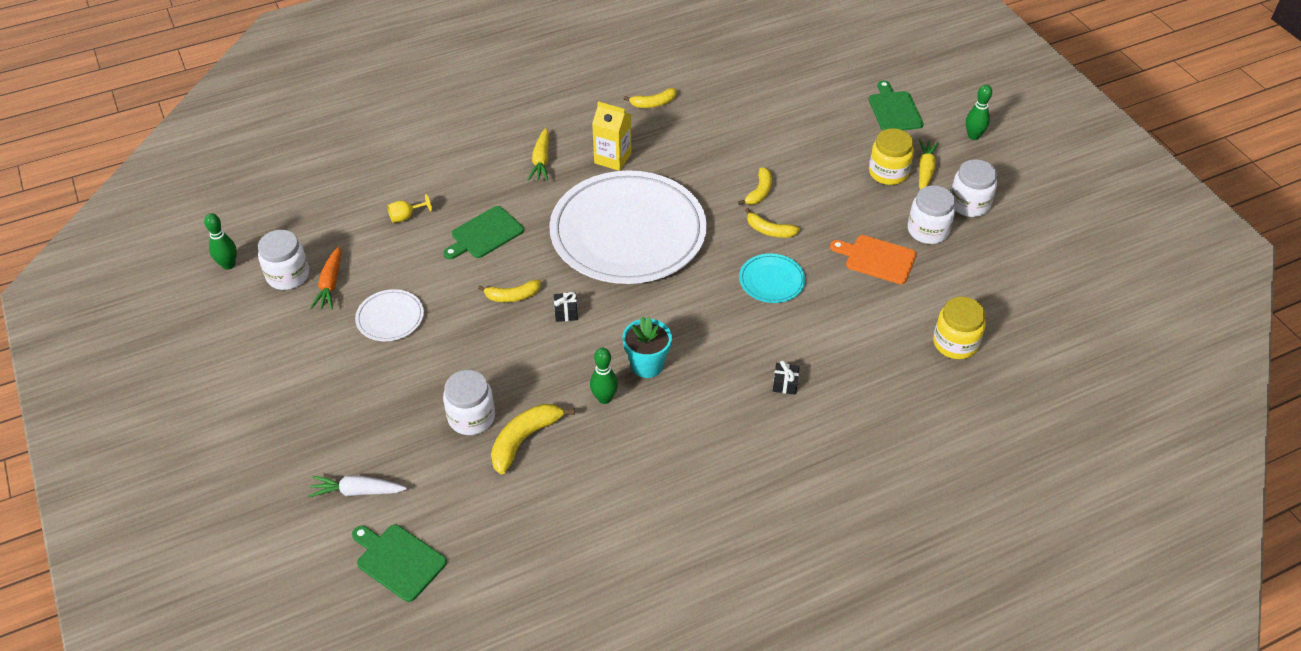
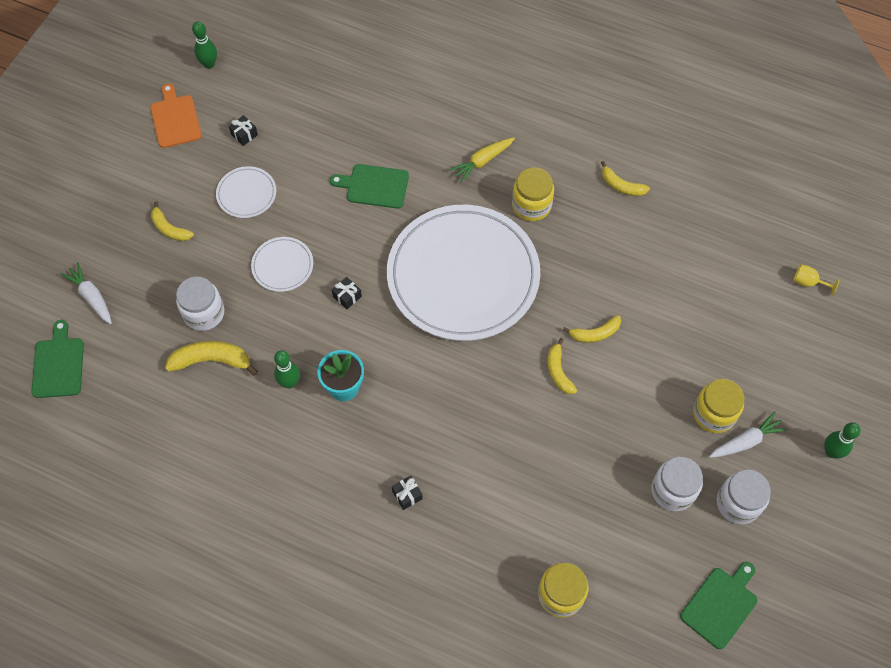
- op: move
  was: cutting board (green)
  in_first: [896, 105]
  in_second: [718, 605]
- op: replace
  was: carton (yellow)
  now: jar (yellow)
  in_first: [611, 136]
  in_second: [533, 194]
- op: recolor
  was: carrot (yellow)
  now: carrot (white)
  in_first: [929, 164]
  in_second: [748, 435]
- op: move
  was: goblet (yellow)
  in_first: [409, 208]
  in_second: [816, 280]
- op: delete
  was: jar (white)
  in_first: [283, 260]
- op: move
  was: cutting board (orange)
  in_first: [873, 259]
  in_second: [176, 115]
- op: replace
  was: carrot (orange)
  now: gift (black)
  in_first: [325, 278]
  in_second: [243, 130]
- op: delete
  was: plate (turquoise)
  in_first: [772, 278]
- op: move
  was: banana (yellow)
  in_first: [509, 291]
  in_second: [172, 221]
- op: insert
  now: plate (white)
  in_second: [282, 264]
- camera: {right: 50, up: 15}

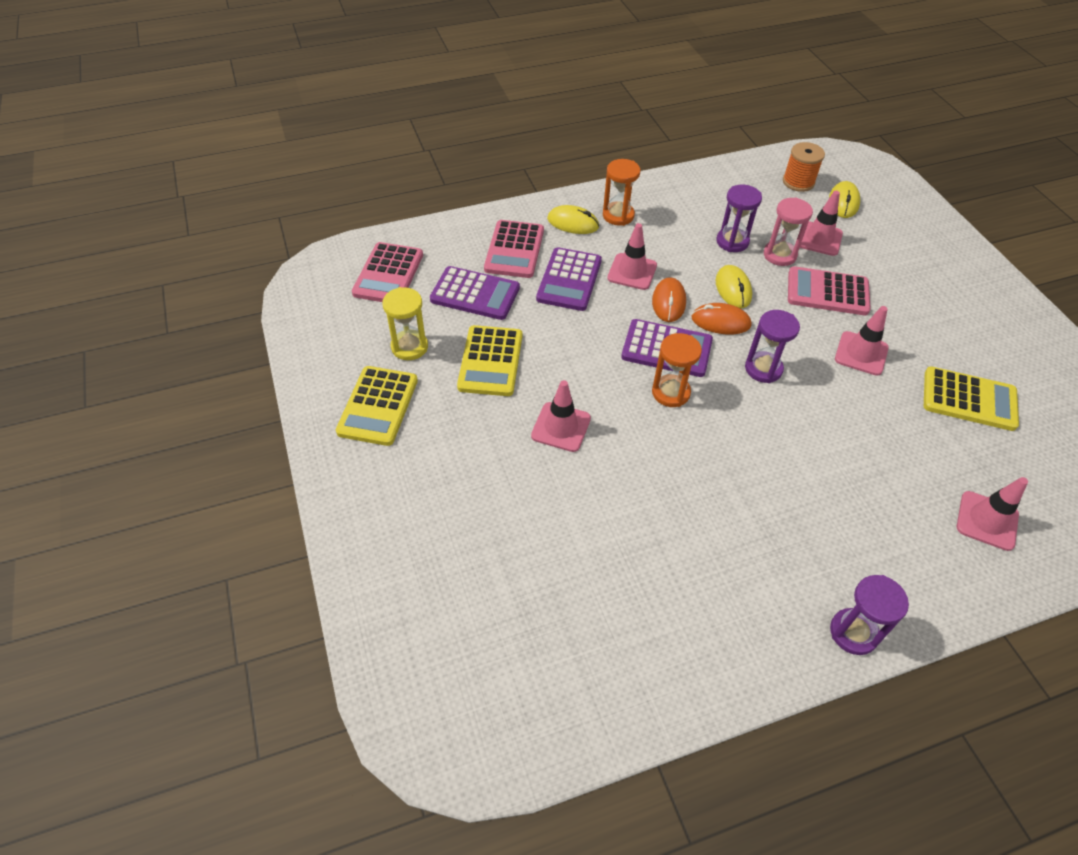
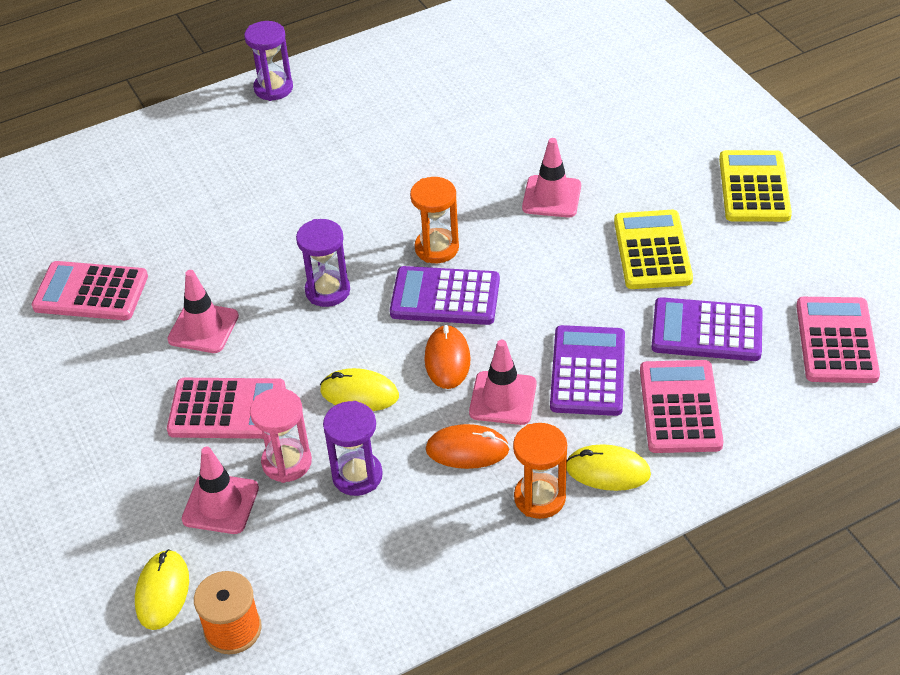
- op: rotate
  was: mouse (yellow)
  in_first: [734, 287]
  in_second: [359, 389]
  clockwise: -60
- op: delete
  was: hourglass (yellow)
  in_first: [405, 323]
- op: move
  was: mouse (orange)
  in_first: [721, 319]
  in_second: [468, 446]
- op: recolor
  was: calculator (yellow)
  now: calculator (pink)
  in_first: [971, 398]
  in_second: [90, 290]
- op: delete
  was: traffic cone (pink)
  in_first: [992, 514]
- camera: {right: 175, up: -5}

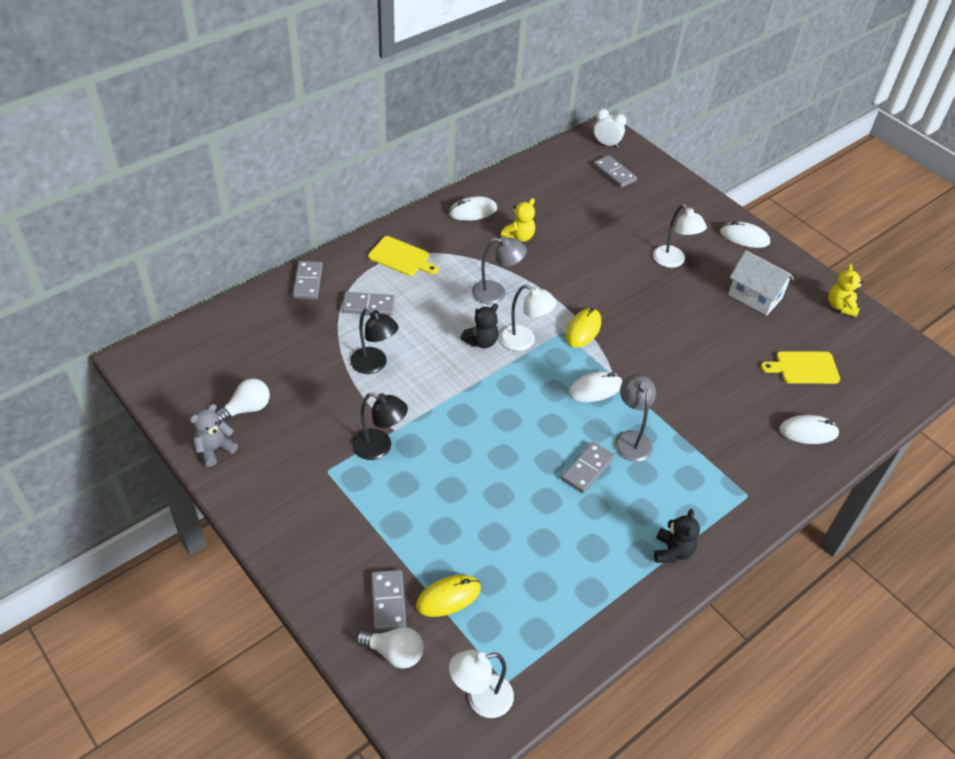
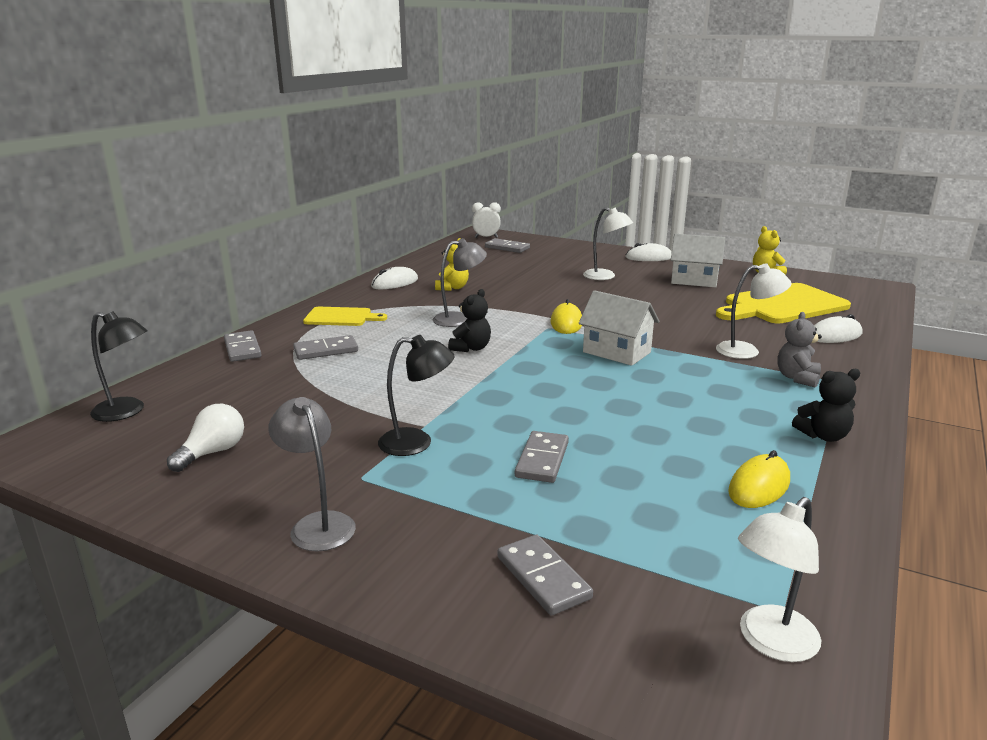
- op: move
  was: lamp (white)
  in_first: [528, 318]
  in_second: [754, 311]
- op: move
  was: lamp (black)
  in_first: [374, 340]
  in_second: [118, 366]
- op: resize
  was: cutting board (yellow)
  in_first: [800, 367]
  in_second: [783, 303]
  ratio: 1.81
- op: replace
  was: mouse (white)
  now: house (white)
  in_first: [595, 386]
  in_second: [619, 328]
- op: move
  was: lamp (grey)
  in_first: [635, 418]
  in_second: [312, 474]
- op: move
  was: teddy bear (grey)
  in_first: [214, 435]
  in_second: [799, 350]
- op: move
  was: domino (grey)
  in_first: [588, 467]
  in_second: [542, 457]
- op: rotate
  was: teddy bear (black)
  in_first: [677, 536]
  in_second: [826, 405]
  clockwise: 90
- op: move
  was: mouse (yellow)
  in_first: [448, 596]
  in_second: [759, 479]
- op: delete
  was: light bulb (white)
  in_first: [389, 648]
- camera: {right: -20, up: -25}

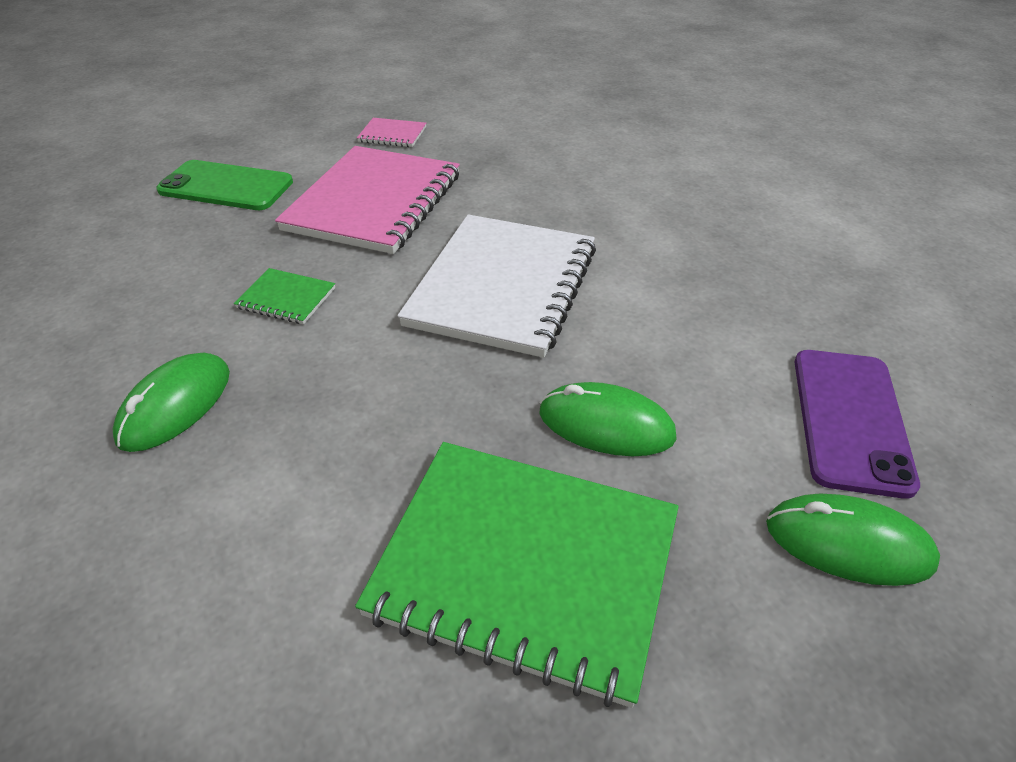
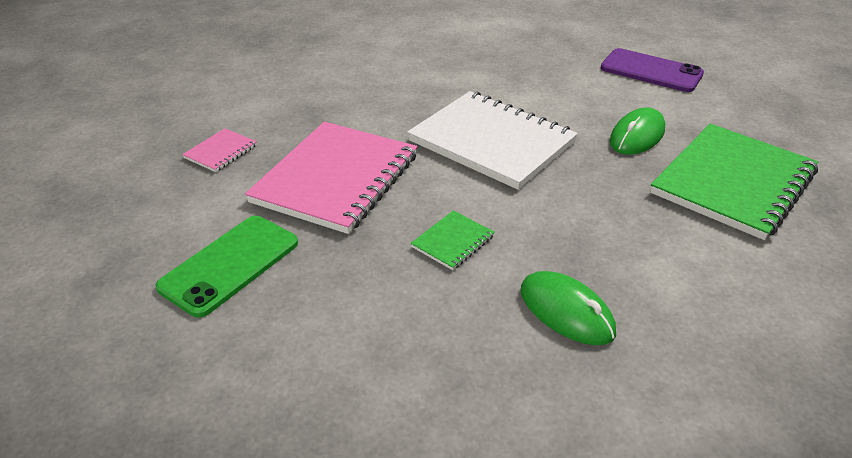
- op: rotate
  was: notebook (pink)
  in_first: [367, 200]
  in_second: [331, 178]
  clockwise: 75
- op: delete
  was: mouse (green)
  in_first: [853, 540]
- camera: {right: -70, up: -5}

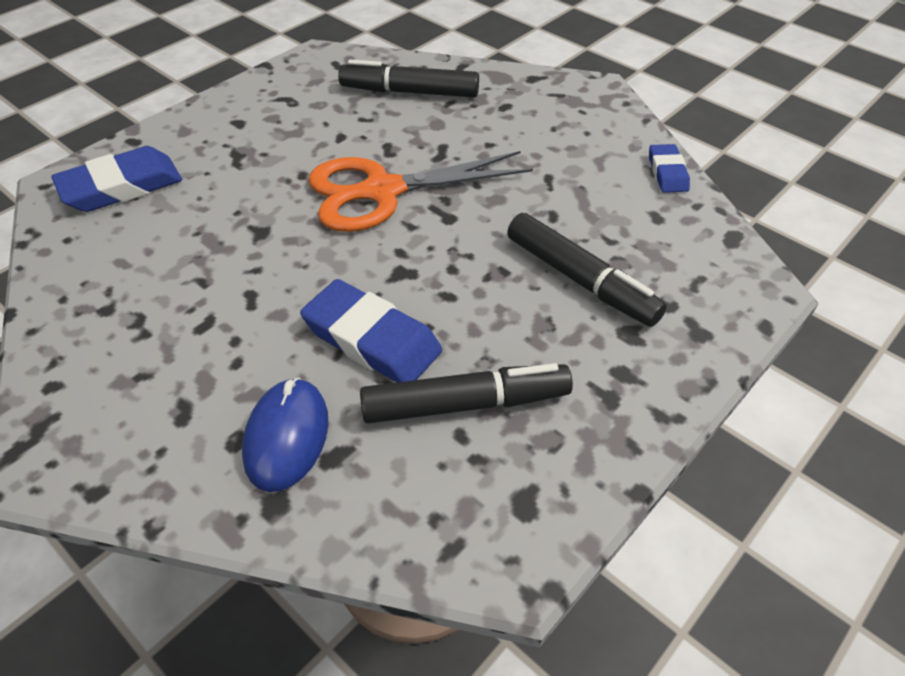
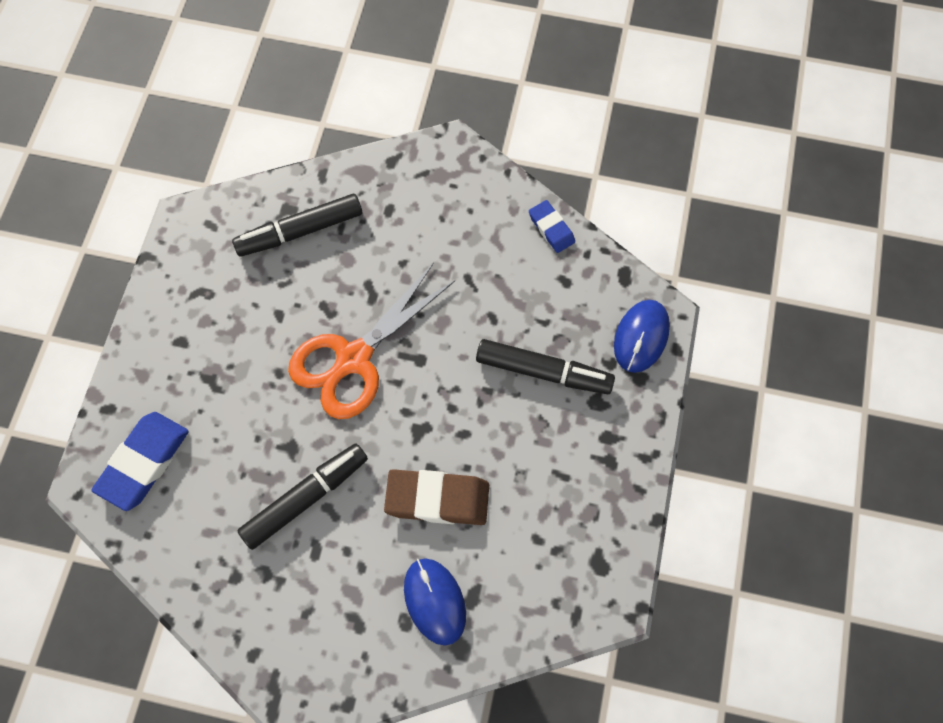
- op: recolor
  was: eraser (blue)
  now: eraser (brown)
  in_first: [371, 330]
  in_second: [436, 497]
- op: move
  was: marker (black)
  in_first: [466, 393]
  in_second: [302, 497]
- op: insert
  now: mouse (blue)
  in_second: [642, 336]
- camera: {right: -30, up: 20}

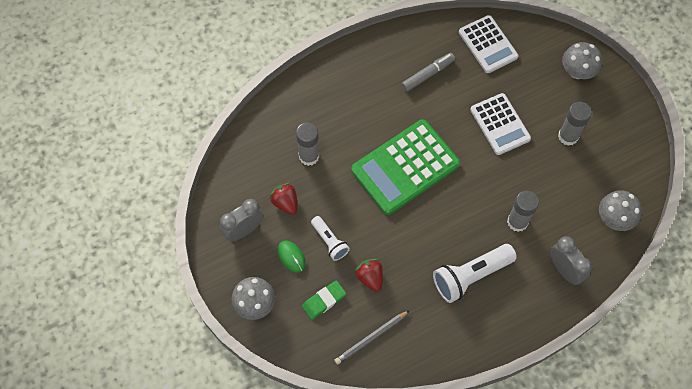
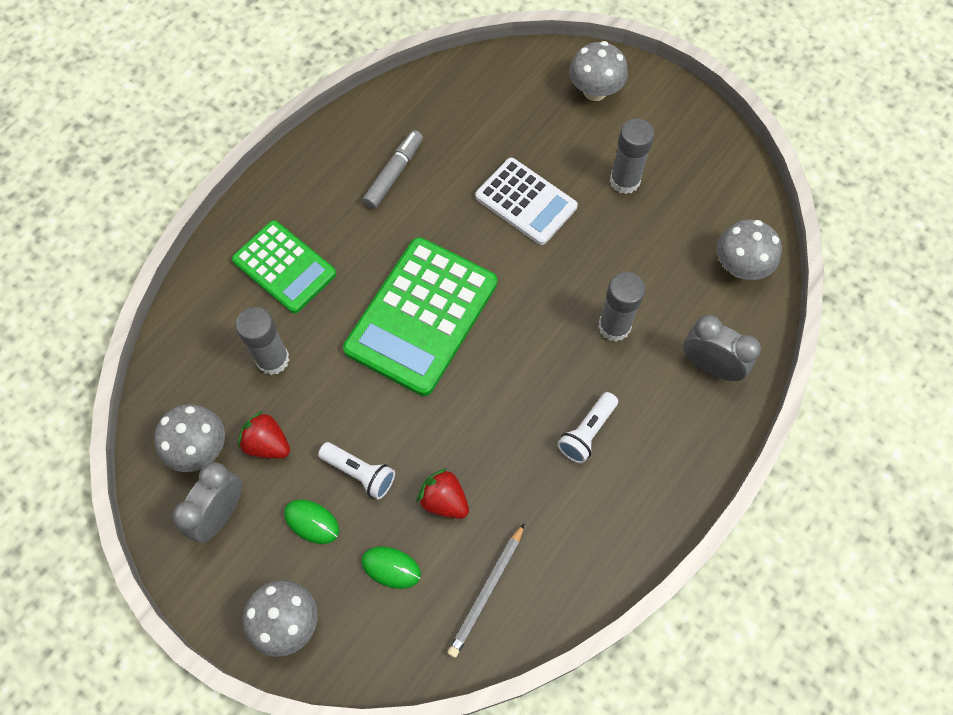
- op: delete
  was: calculator (white)
  in_first: [488, 44]
- op: resize
  was: flashlight (white)
  in_first: [475, 273]
  in_second: [587, 427]
  ratio: 0.58
- op: replace
  was: eraser (green)
  now: mouse (green)
  in_first: [324, 300]
  in_second: [391, 567]
- op: insert
  now: calculator (green)
  in_second: [284, 266]
- op: insert
  now: mushroom (grey)
  in_second: [189, 438]
- camera: {right: -25, up: 0}

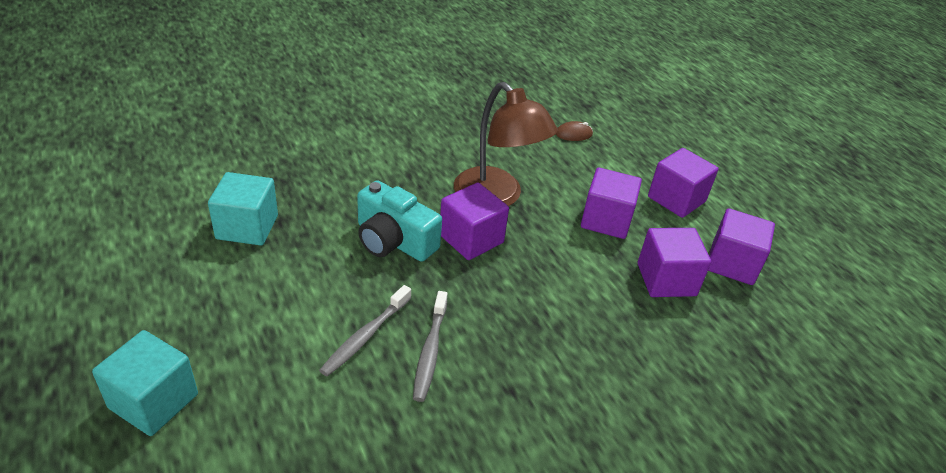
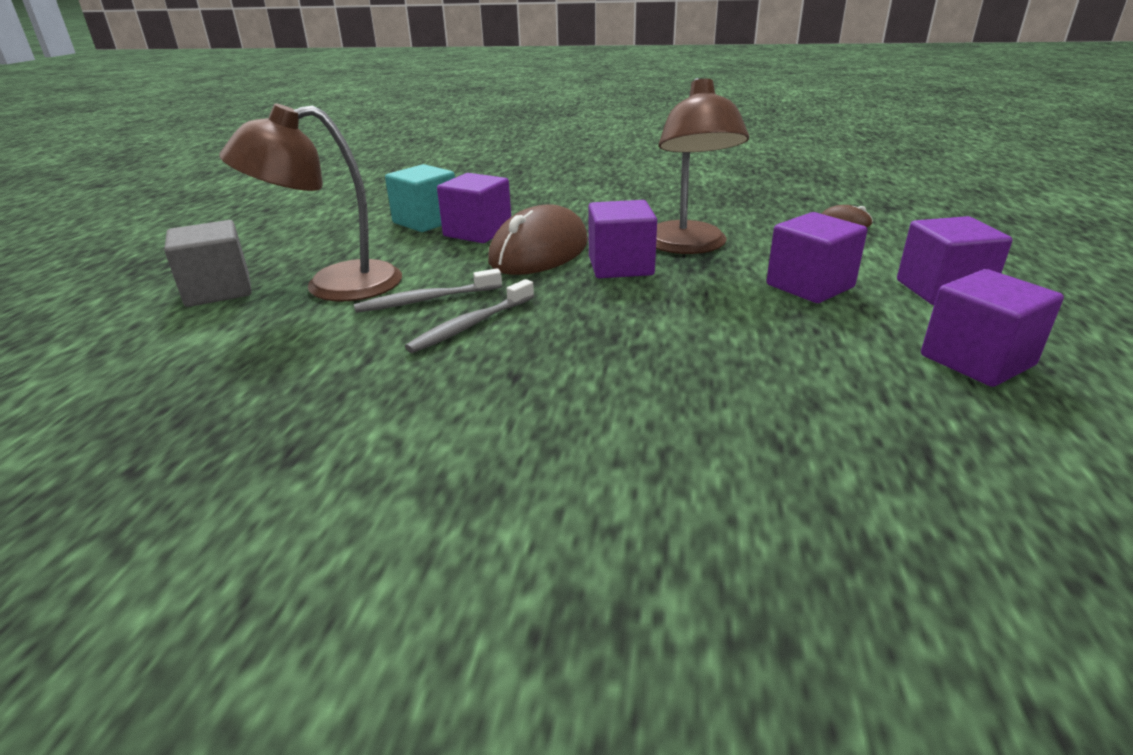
- op: replace
  was: camera (turquoise)
  now: mouse (brown)
  in_first: [399, 221]
  in_second: [538, 239]
- op: move
  was: cube (purple)
  in_first: [674, 262]
  in_second: [474, 208]
- op: recolor
  was: cube (turquoise)
  now: cube (grey)
  in_first: [145, 383]
  in_second: [208, 263]
- op: insert
  now: lamp (brown)
  in_second: [310, 202]
- camera: {right: 40, up: -10}

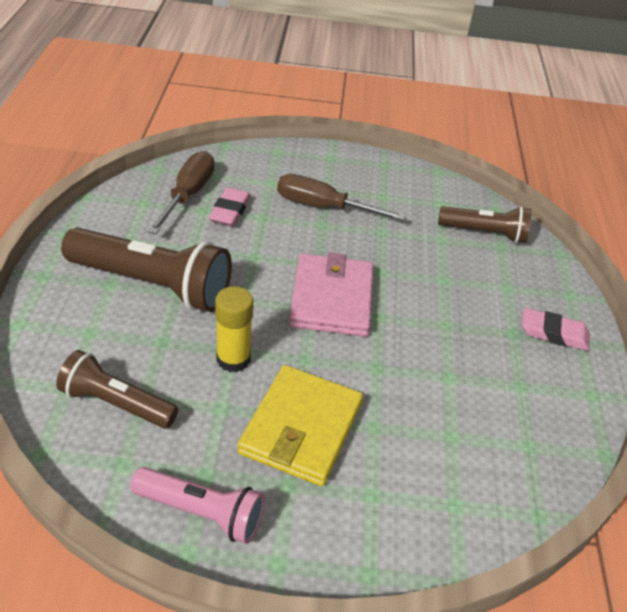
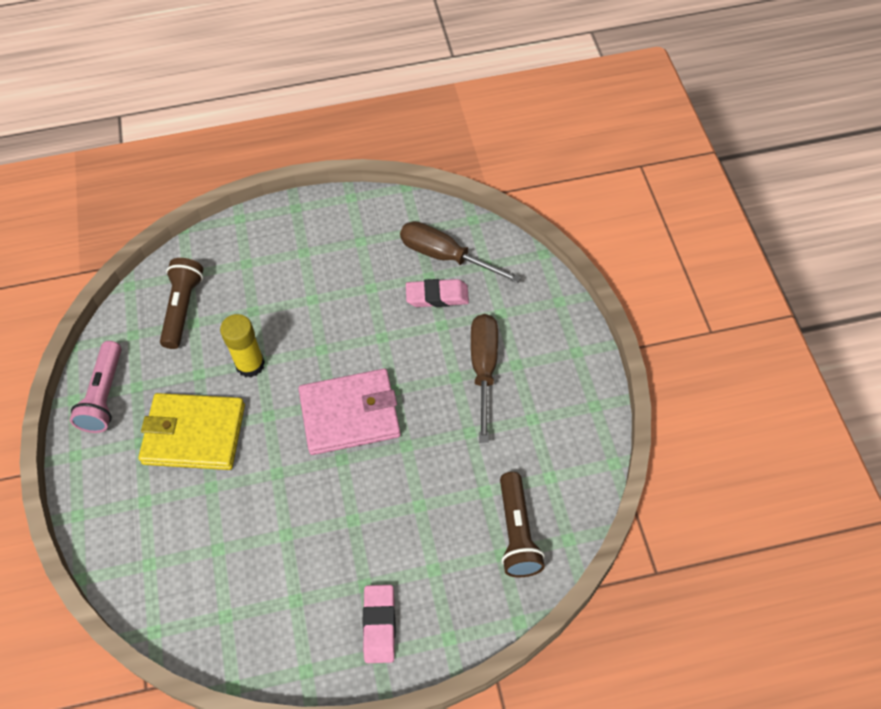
- op: rotate
  was: screwdriver (brown)
  in_first: [181, 192]
  in_second: [460, 252]
  clockwise: -150
- op: delete
  was: flashlight (brown)
  in_first: [146, 269]
- camera: {right: 80, up: 15}

